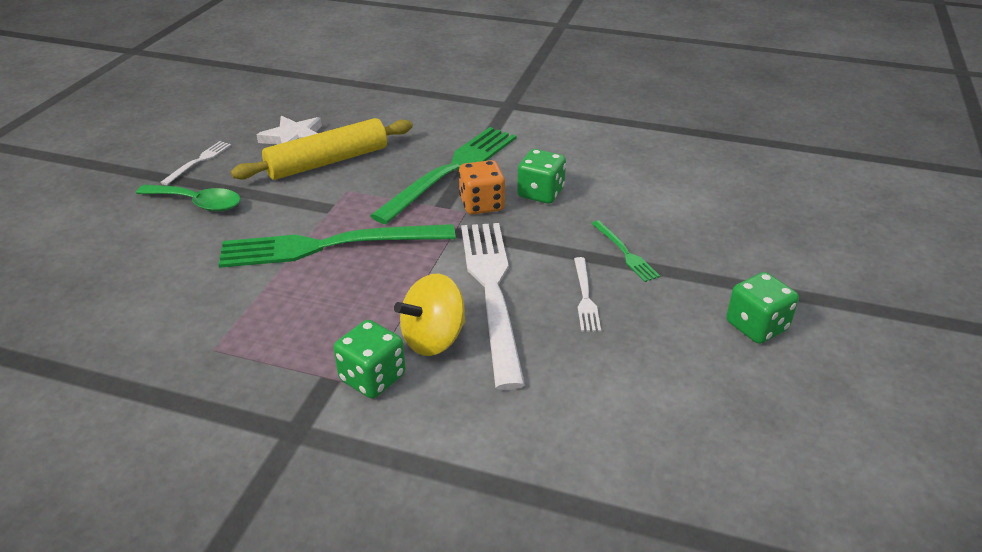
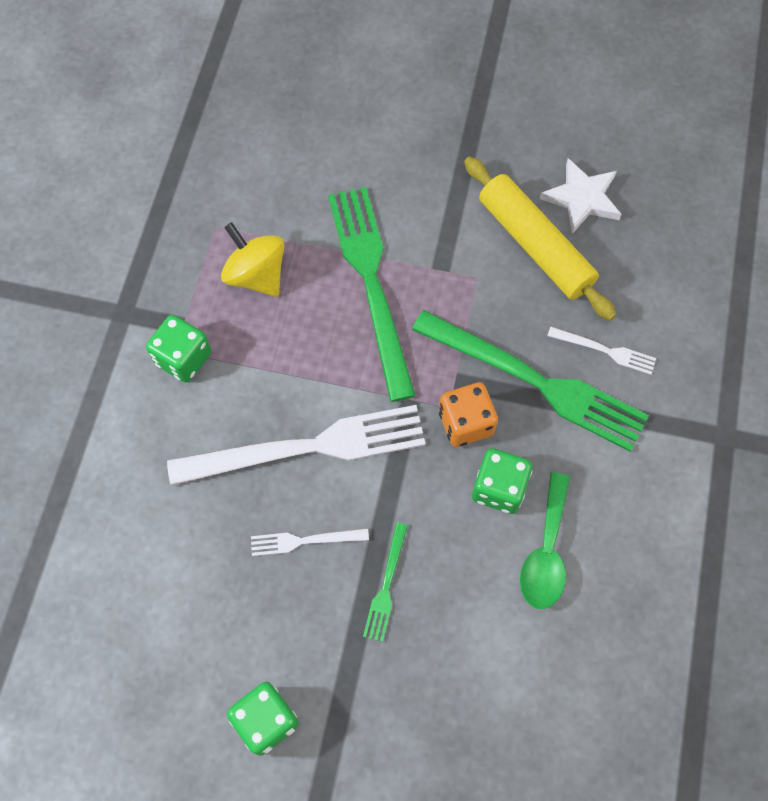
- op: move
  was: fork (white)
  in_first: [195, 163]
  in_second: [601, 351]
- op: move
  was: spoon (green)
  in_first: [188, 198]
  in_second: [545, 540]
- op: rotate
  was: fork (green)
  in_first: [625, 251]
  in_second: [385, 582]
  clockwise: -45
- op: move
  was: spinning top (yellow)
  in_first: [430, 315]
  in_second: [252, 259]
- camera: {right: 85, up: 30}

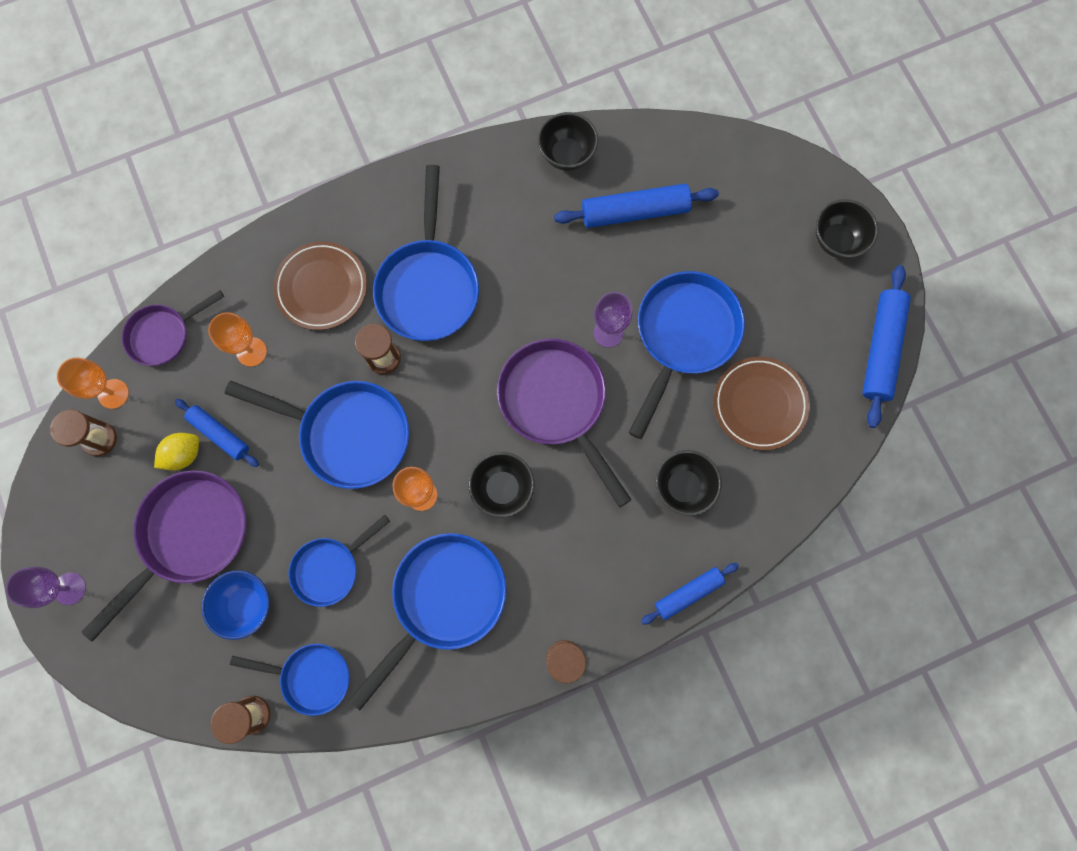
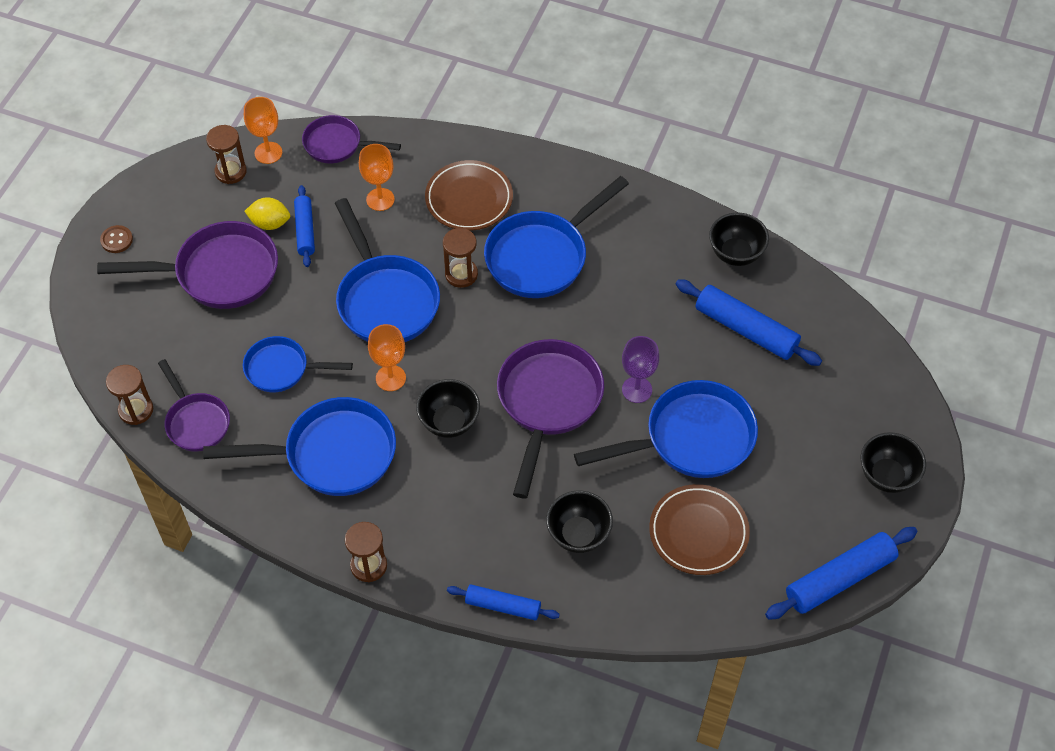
- op: replace
  was: goblet (purple)
  now: button (brown)
  in_first: [46, 587]
  in_second: [116, 239]
- op: delete
  was: bowl (blue)
  in_first: [235, 605]
- op: recolor
  was: pan (blue)
  now: pan (purple)
  in_first: [290, 680]
  in_second: [194, 405]
- camera: {right: 45, up: -20}

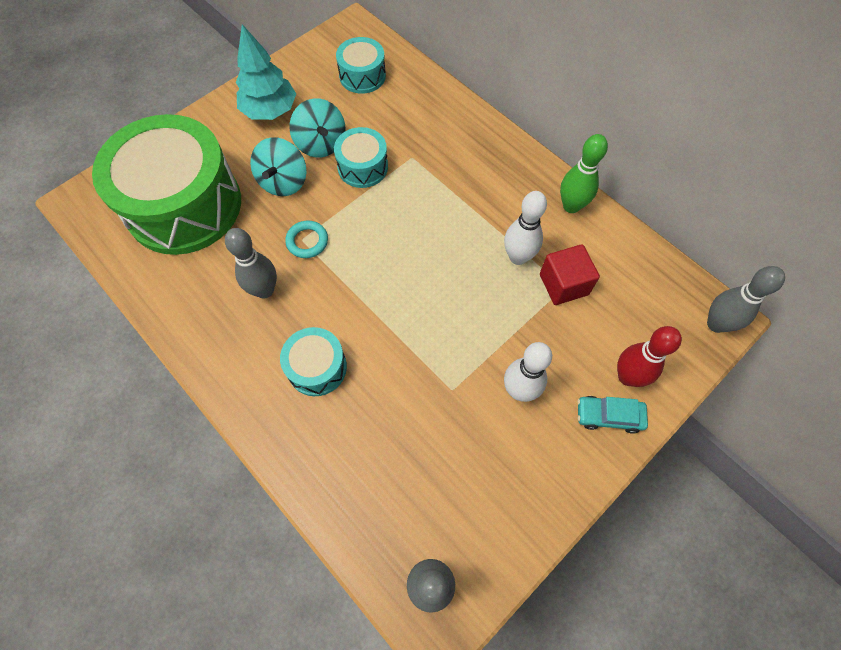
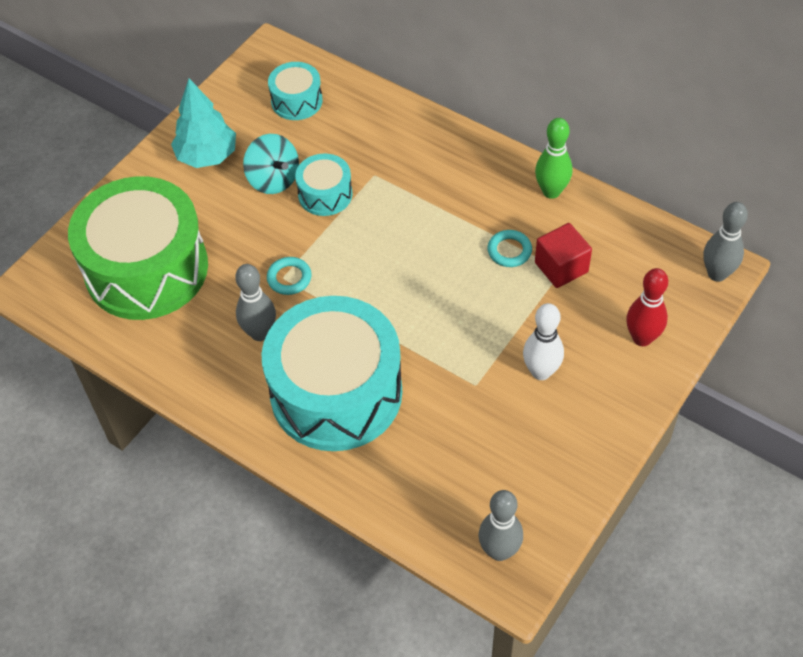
- op: delete
  was: spinning top (turquoise)
  in_first: [278, 166]
- op: replace
  was: bowling pin (white)
  now: ring (turquoise)
  in_first: [525, 228]
  in_second: [510, 248]
- op: resize
  was: drum (turquoise)
  in_first: [313, 361]
  in_second: [331, 373]
  ratio: 2.18
- op: delete
  was: car (turquoise)
  in_first: [612, 415]
- camera: {right: -10, up: -10}

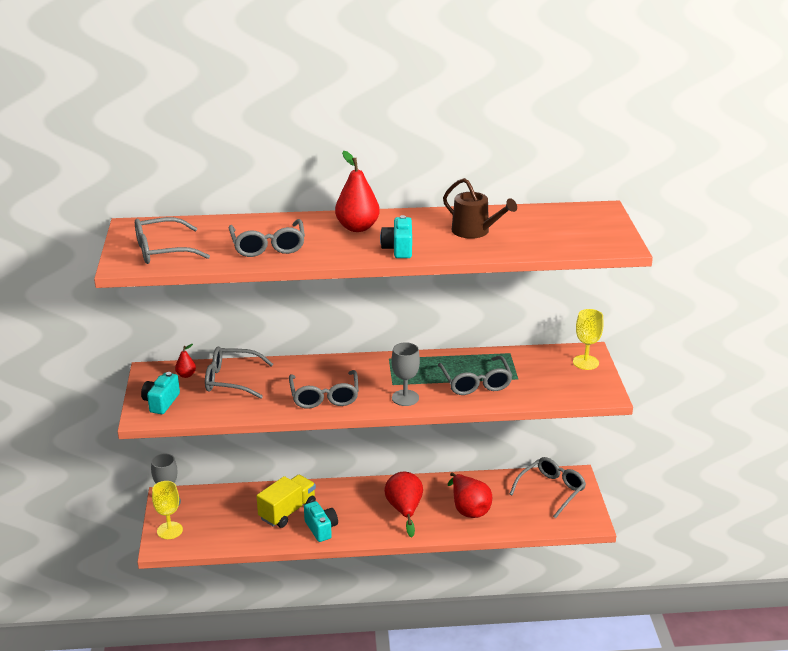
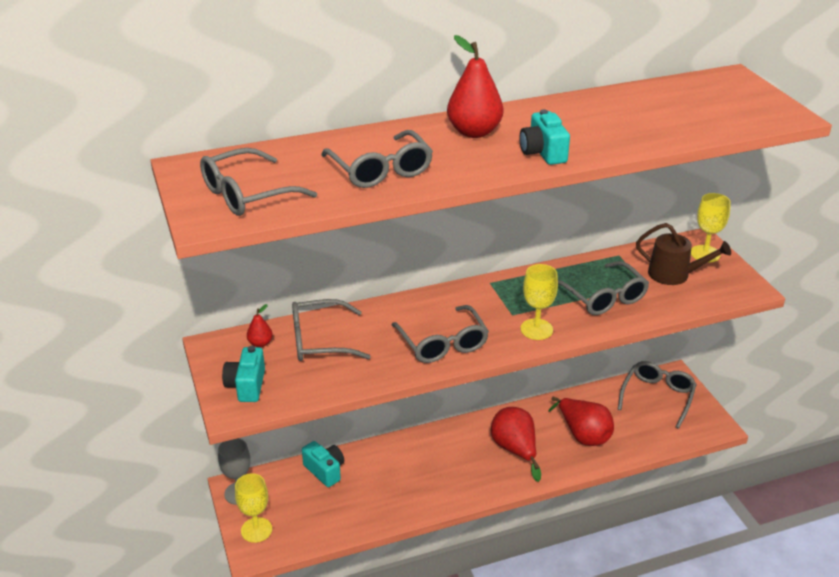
- op: move
  was: watering can (brown)
  in_first: [480, 208]
  in_second: [683, 254]
- op: recolor
  was: goblet (grey)
  now: goblet (yellow)
  in_first: [406, 374]
  in_second: [539, 302]
- op: delete
  was: truck (yellow)
  in_first: [286, 501]
- op: move
  was: camera (turquoise)
  in_first: [321, 521]
  in_second: [323, 464]
- camera: {right: -15, up: 5}

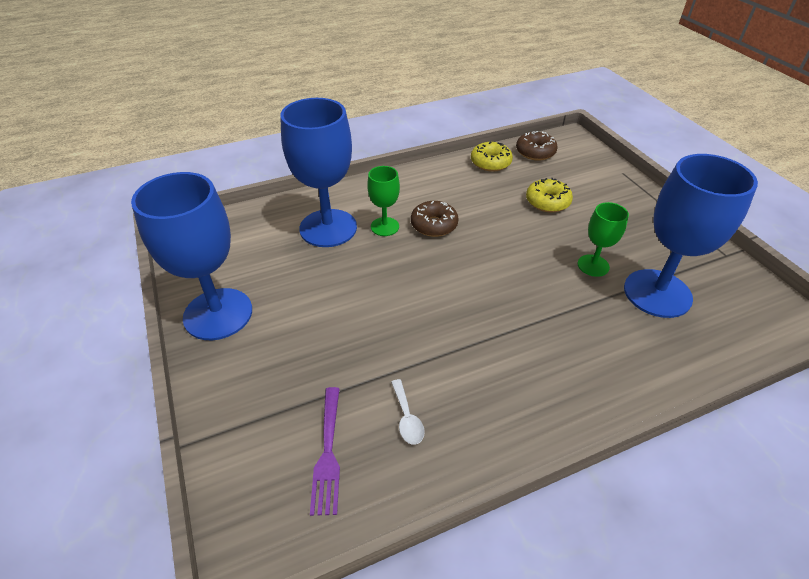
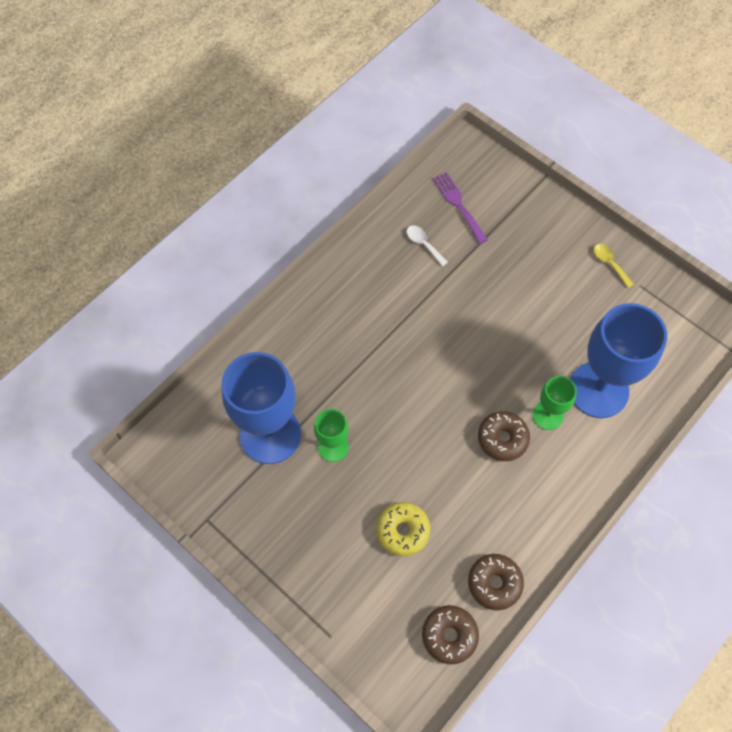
- op: recolor
  was: donut (yellow)
  now: donut (brown)
  in_first: [492, 156]
  in_second: [496, 582]
- op: replace
  was: goblet (blue)
  now: spoon (yellow)
  in_first: [191, 256]
  in_second: [614, 266]
- camera: {right: 155, up: 20}

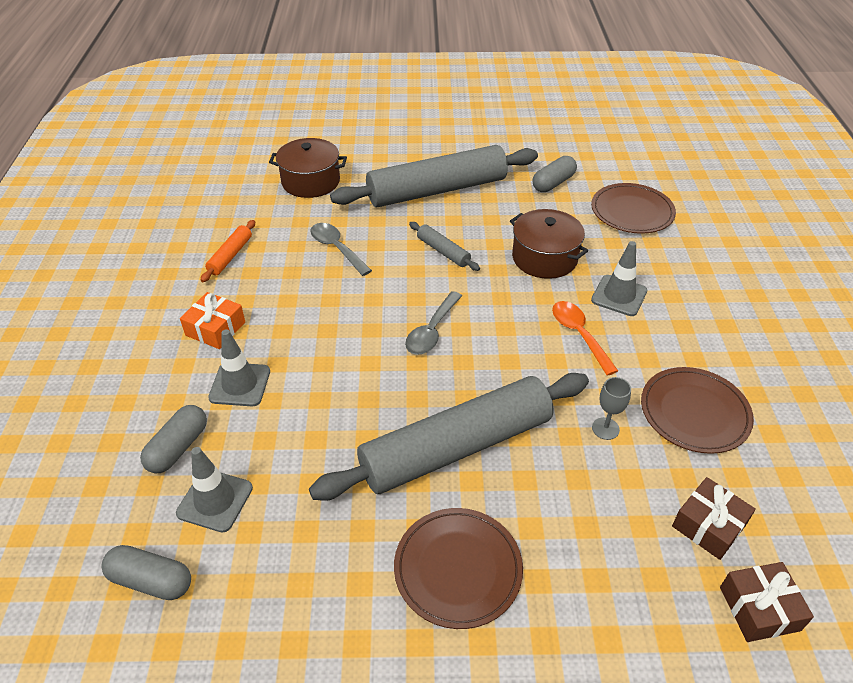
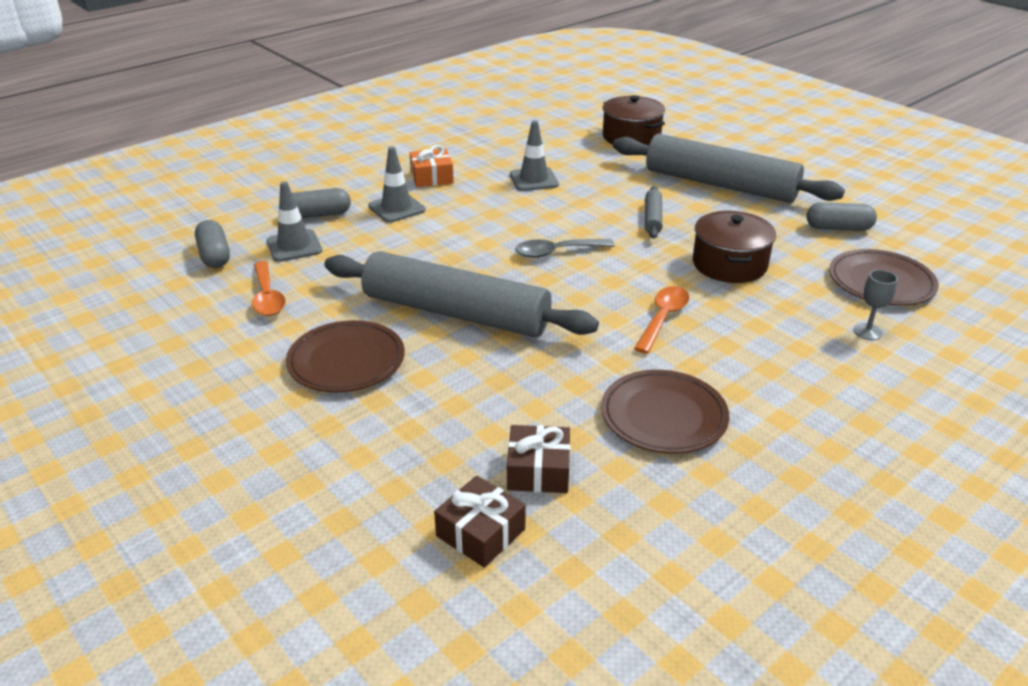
- op: delete
  was: rolling pin (orange)
  in_first: [228, 251]
- op: delete
  was: spoon (grey)
  in_first: [341, 249]
- op: move
  was: traffic cone (grey)
  in_first: [619, 278]
  in_second: [534, 155]
- op: move
  was: goblet (grey)
  in_first: [611, 408]
  in_second: [875, 305]
- op: insert
  now: spoon (orange)
  in_second: [269, 288]
- camera: {right: 50, up: -10}

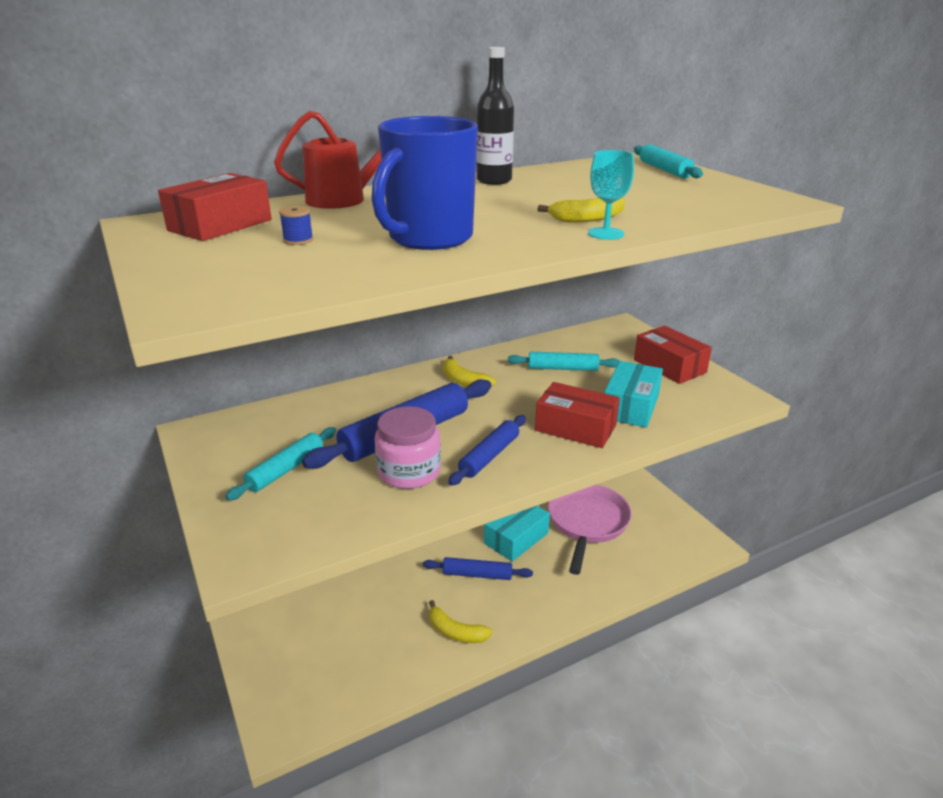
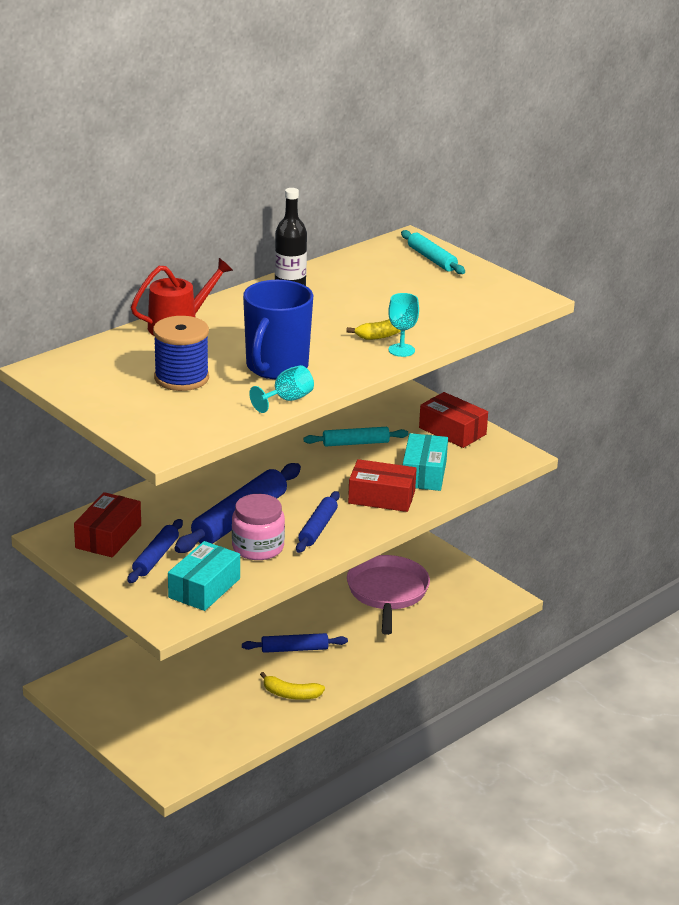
- op: move
  was: box (red)
  in_first: [215, 207]
  in_second: [107, 525]
- op: resize
  was: spool (blue)
  in_first: [296, 225]
  in_second: [181, 353]
  ratio: 2.46
- op: delete
  was: banana (yellow)
  in_first: [469, 371]
- op: recolor
  was: rolling pin (turquoise)
  now: rolling pin (blue)
  in_first: [280, 463]
  in_second: [155, 551]
- op: move
  was: box (turquoise)
  in_first: [517, 534]
  in_second: [204, 576]
- op: insert
  now: goblet (turquoise)
  in_second: [281, 389]
- camera: {right: -15, up: 0}

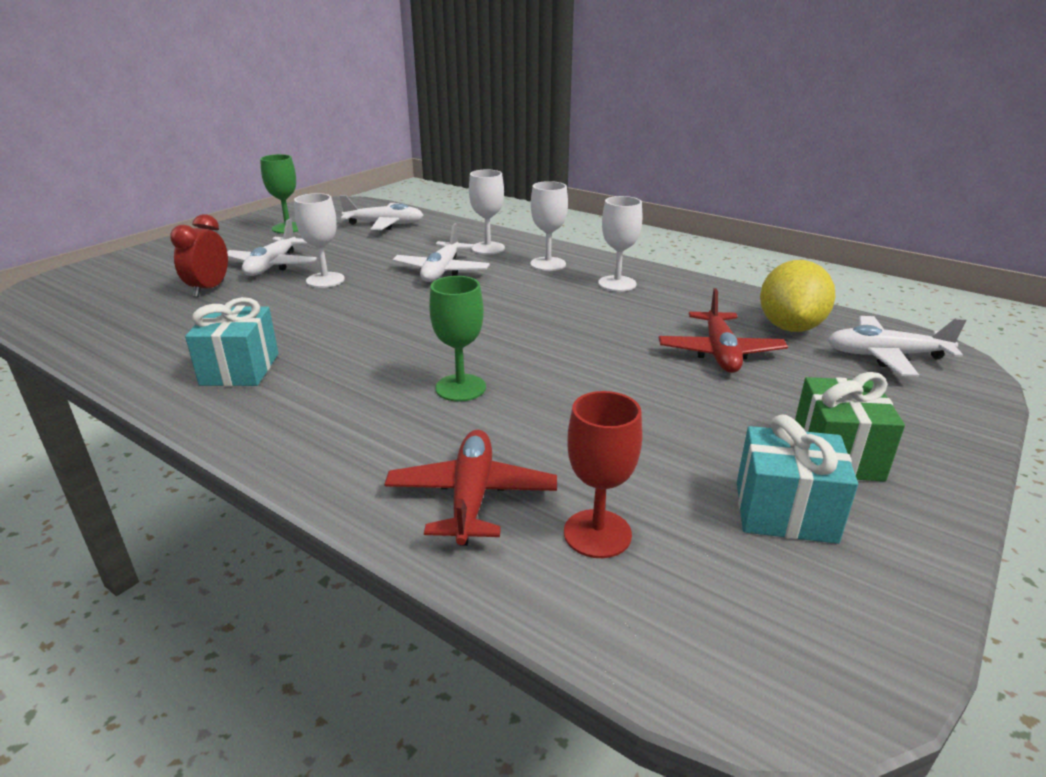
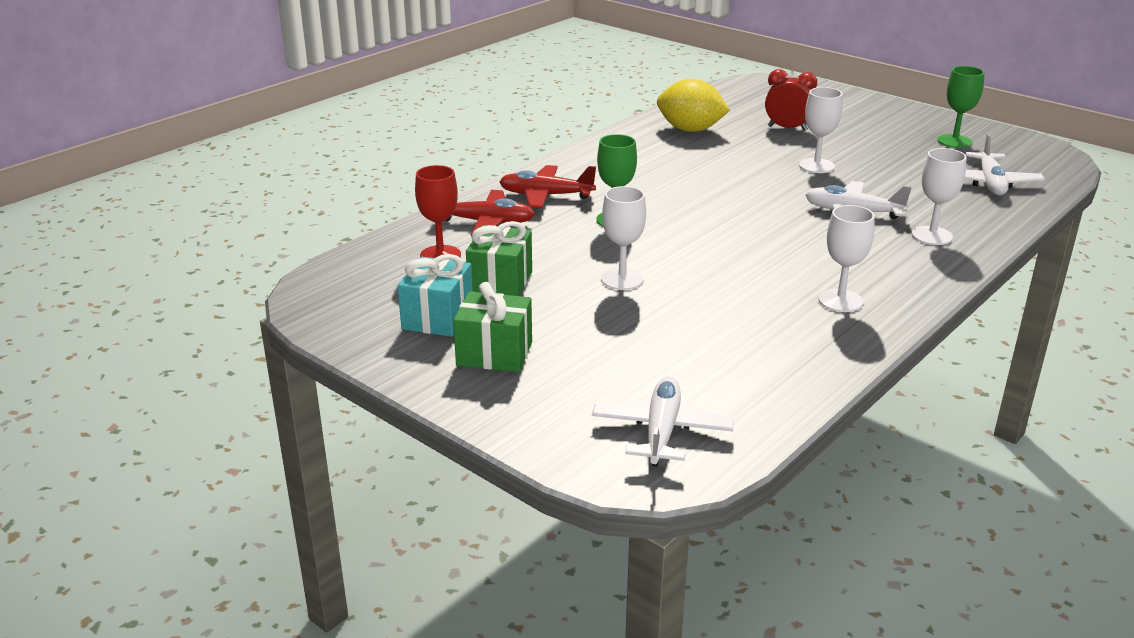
- op: move
  was: goblet (white)
  in_first: [549, 226]
  in_second: [623, 238]
- op: delete
  was: plane (white)
  in_first: [272, 247]
- op: move
  was: lemon (yellow)
  in_first: [798, 296]
  in_second: [693, 105]
- op: move
  was: plane (red)
  in_first: [723, 330]
  in_second: [547, 186]
- op: delete
  was: gift (turquoise)
  in_first: [232, 341]
- op: insert
  now: gift (green)
  in_second: [499, 258]
- camera: {right: 95, up: 0}

